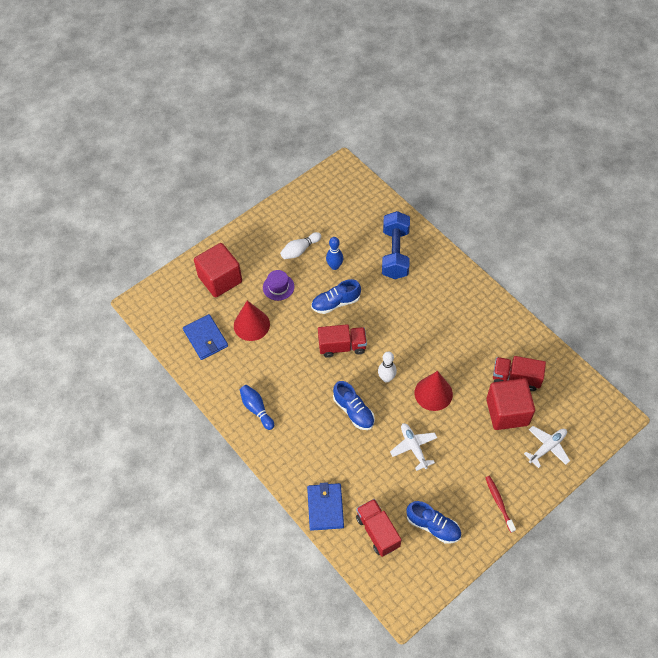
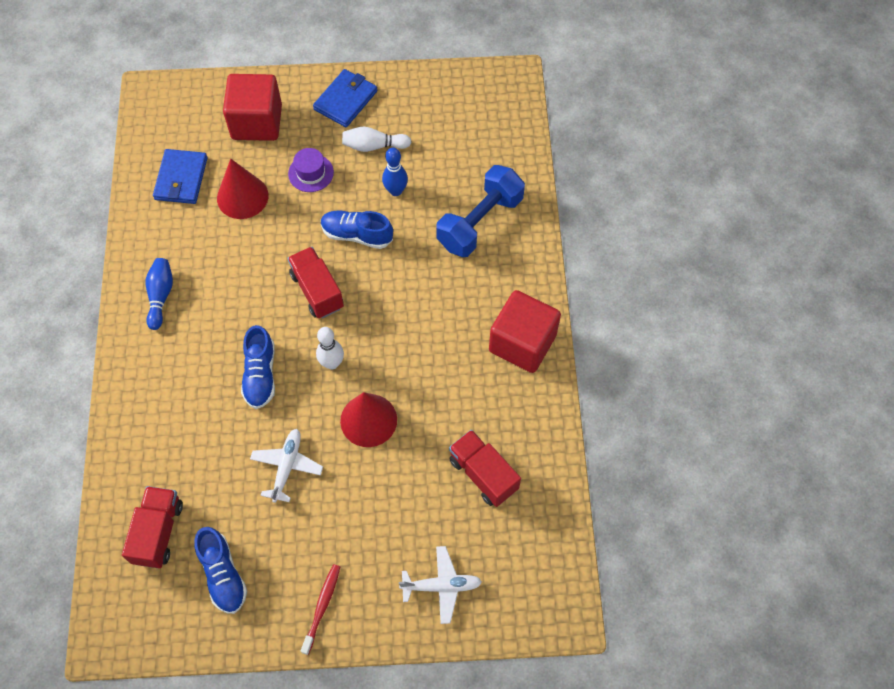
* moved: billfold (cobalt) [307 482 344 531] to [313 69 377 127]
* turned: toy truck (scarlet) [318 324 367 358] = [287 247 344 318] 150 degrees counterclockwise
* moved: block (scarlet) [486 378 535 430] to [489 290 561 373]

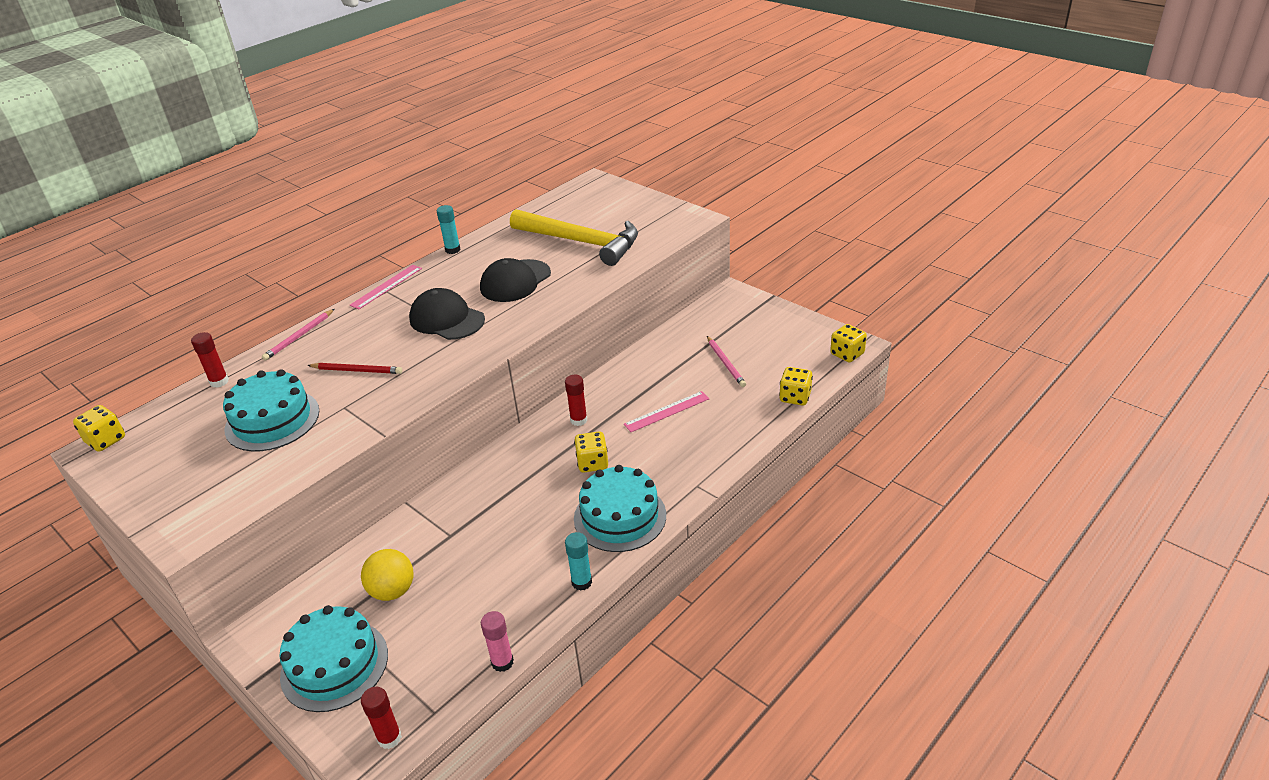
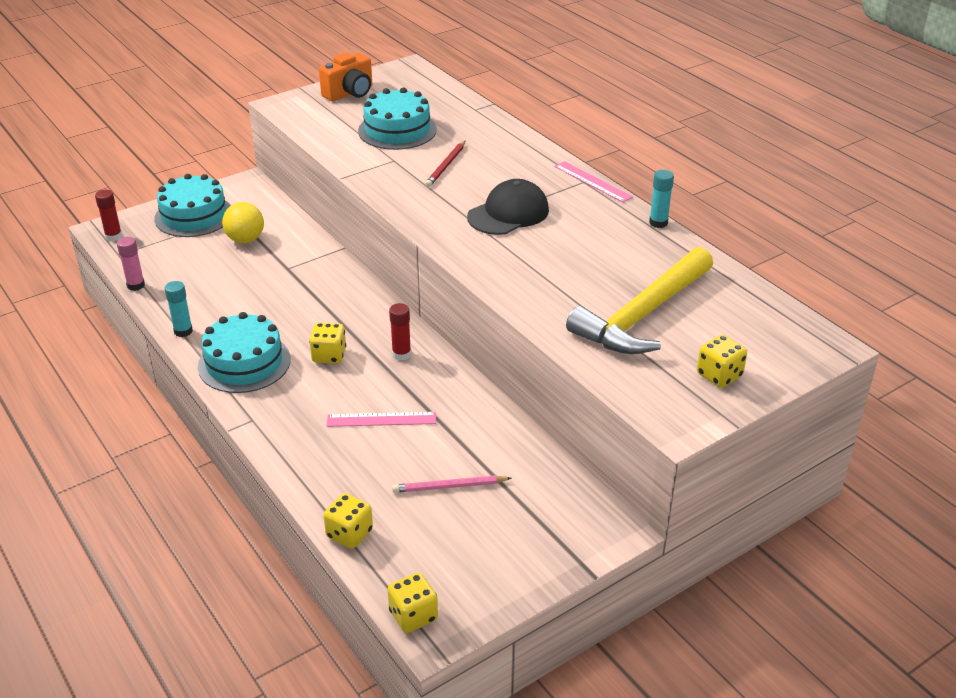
* moved: dice (yellow) [73 405 125 452] to [697 335 747 388]
* removed: glue (scarlet) [191 332 229 388]
* removed: wooden pencil (rose-pink) [262 309 334 361]
* removed: baseball cap (black) [480 258 551 302]
* turned: straightedge (rose-pink) [624 391 709 432] = [327 412 436 427] 75 degrees counterclockwise
* added: camera (bright orange) [319 52 372 101]

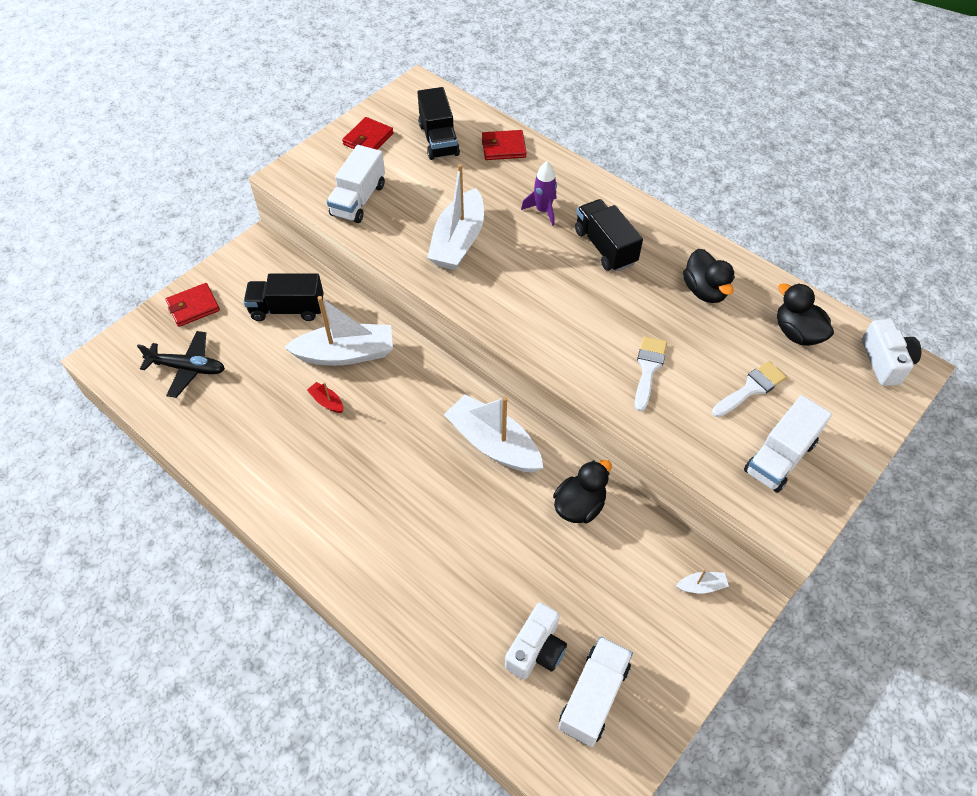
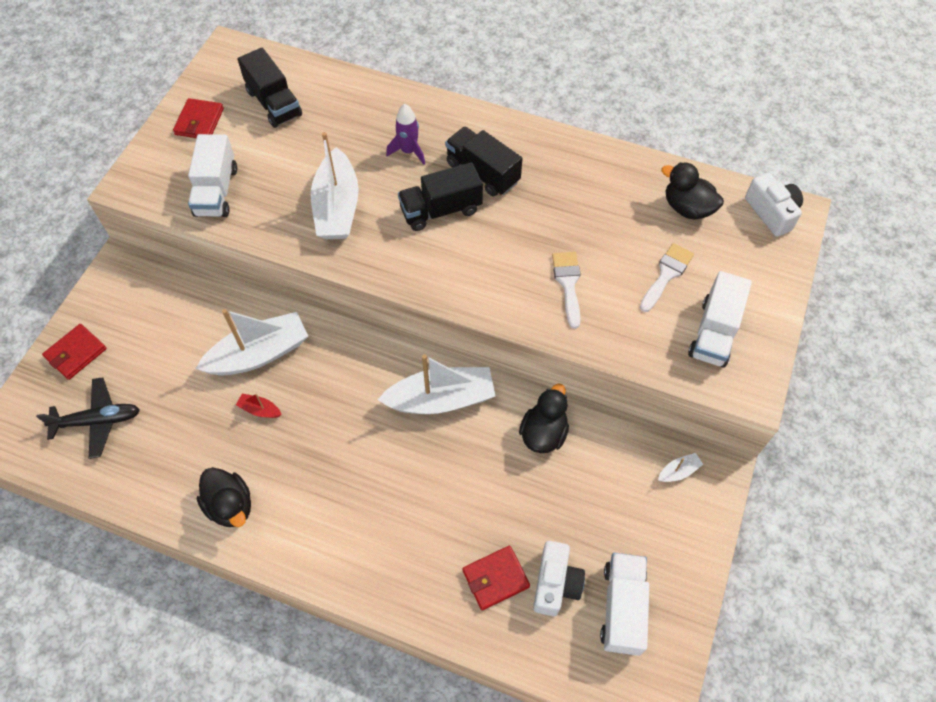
* moved: toy truck (black) [244 273 324 321] to [398 162 483 231]
* turned: boat (snow-white) [444 394 543 473] = [378 354 495 414] 150 degrees clockwise
* moved: billfold (scarlet) [482 130 527 160] to [462 546 530 610]
* moved: toy duck (black) [683 249 735 303] to [197 467 251 527]

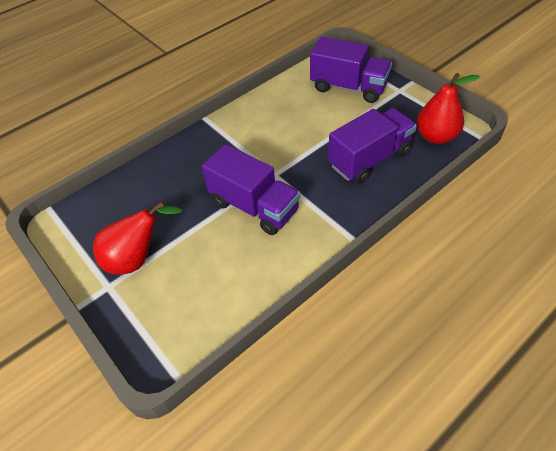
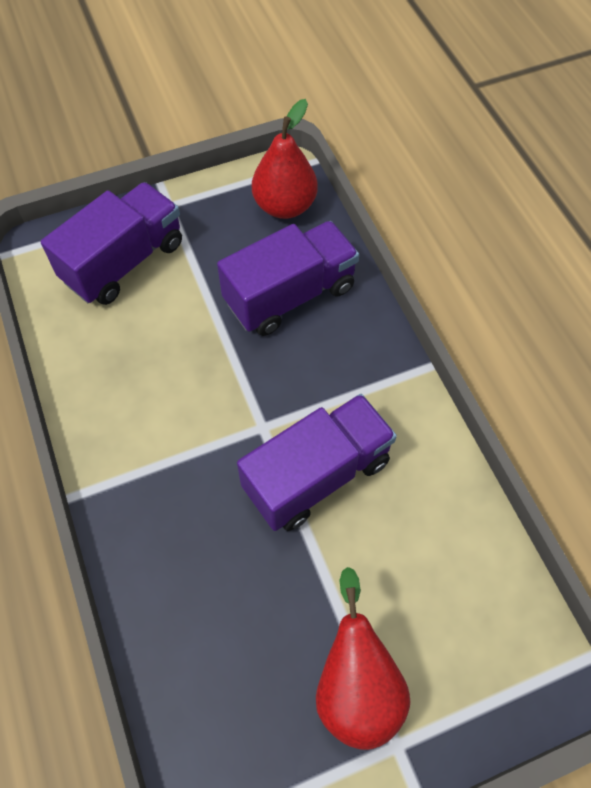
* turned: toy truck (royal purple) [328 108 417 183] = [217 221 359 336] 75 degrees clockwise

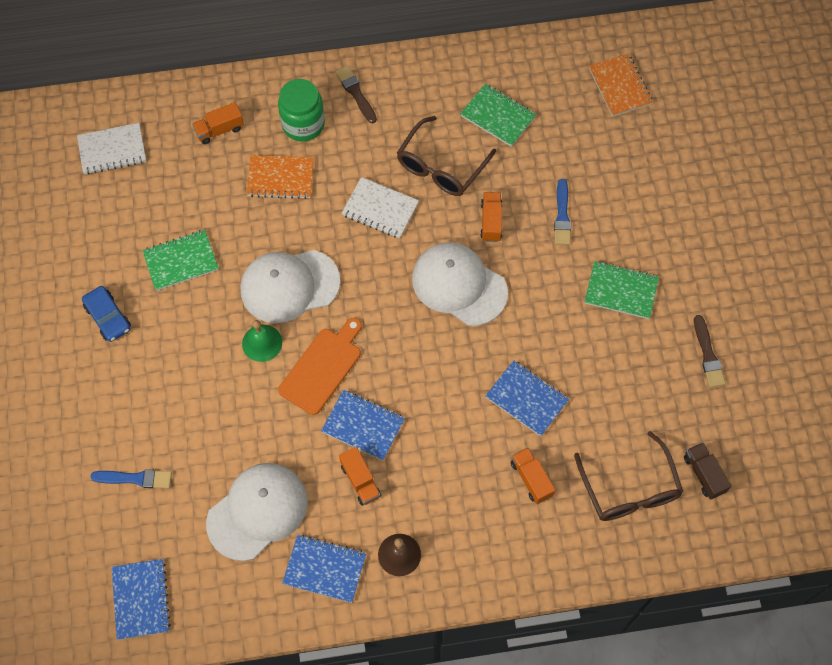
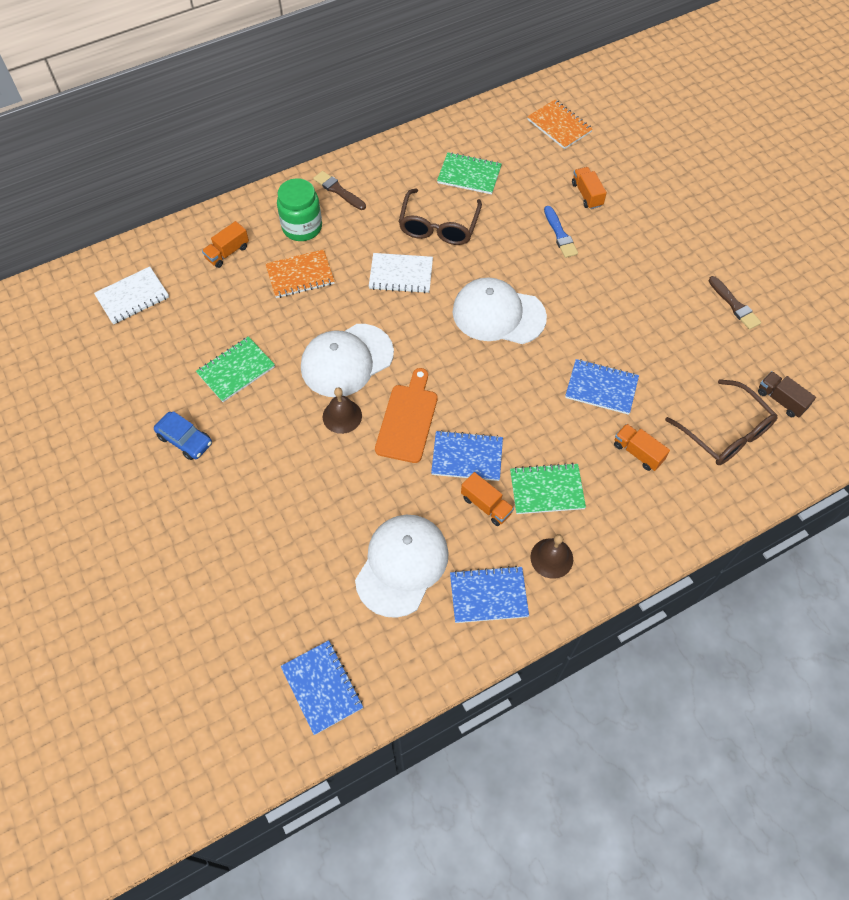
* removed: brush (cobalt) [91 469 172 488]
* recoloured: school bell (green) [242 320 282 362] to school bell (dark brown) [323 387 362 434]
* moved: toy truck (bright orange) [480 192 502 242] to [572 167 607 209]
* moved: exercise book (green) [585 261 659 319] to [510 463 586 514]

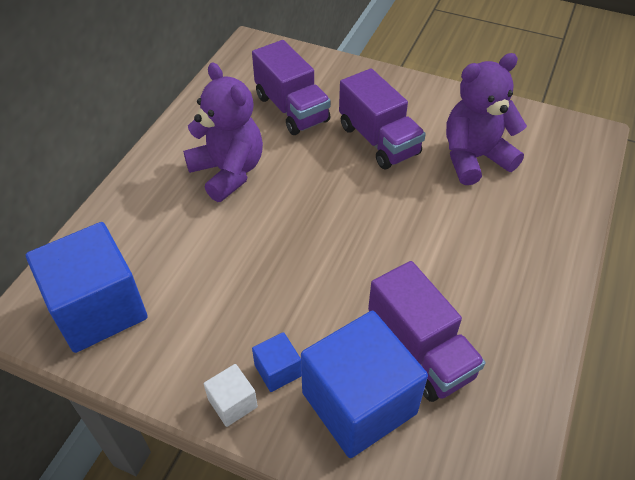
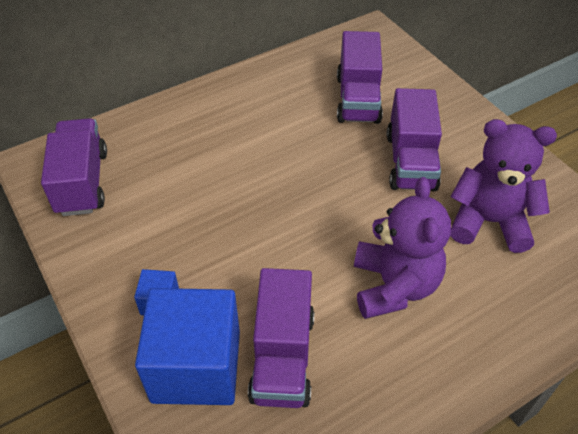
* replaced: block (cobalt) [26 222 148 353] to toy truck (royal purple) [41 118 107 216]
* moved: stuffed bear (royal purple) [183 63 263 202] to [354 177 451 319]
* removed: block (snow-white) [204 364 258 427]

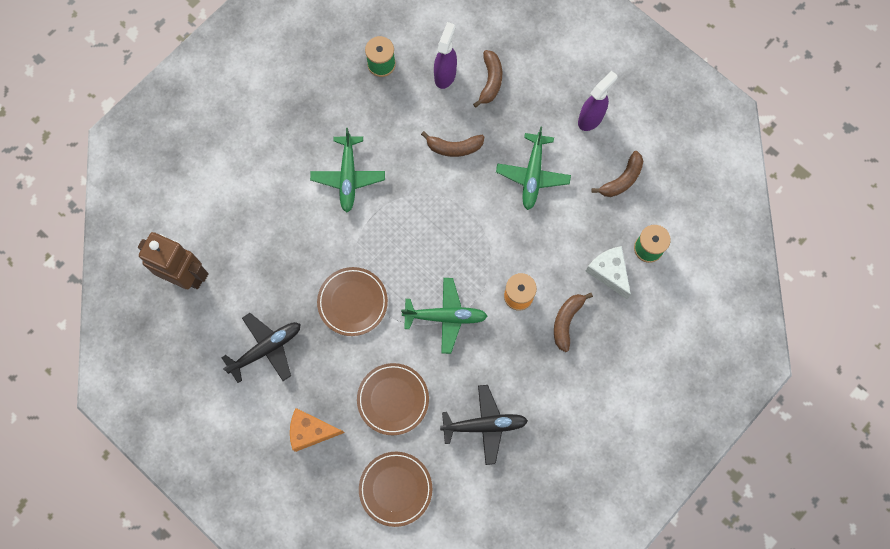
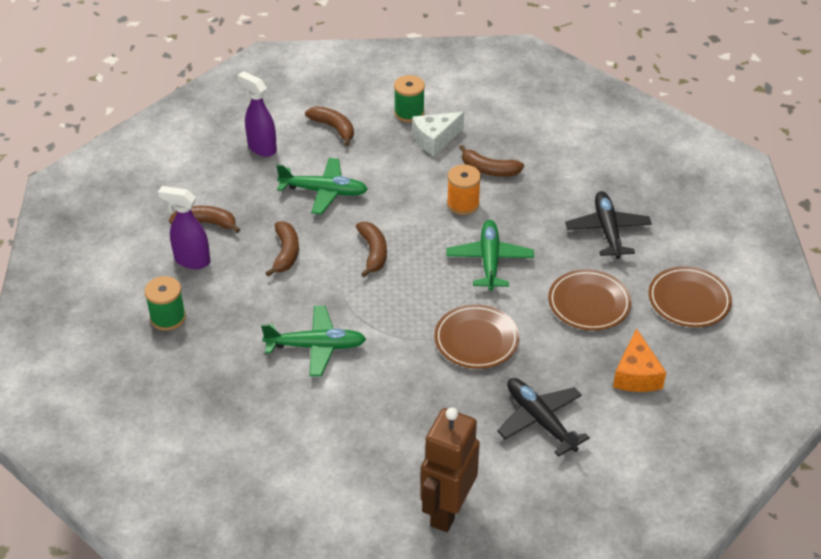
* added: banana (dark brown) [356 222 387 277]

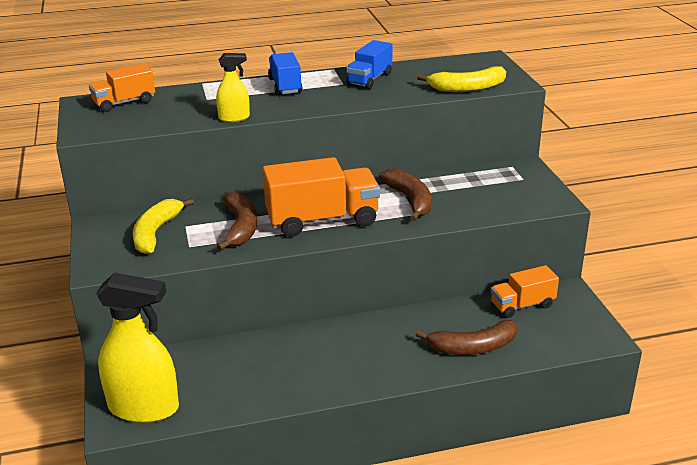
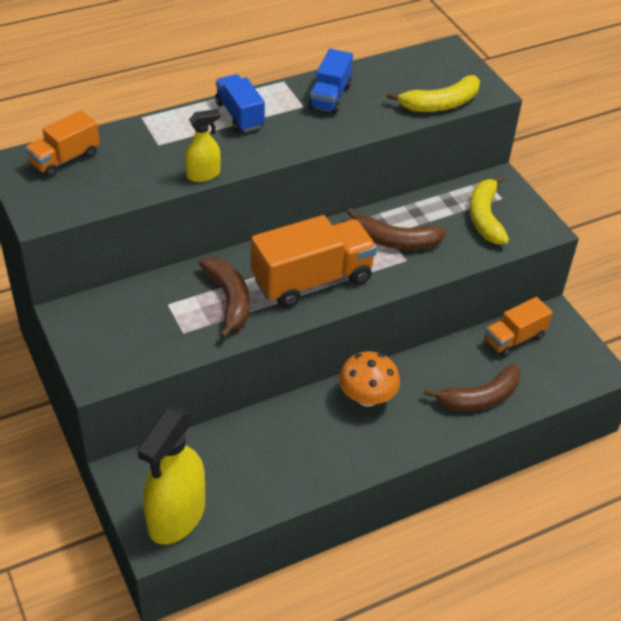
* turned: sprayer (yellow) [96 272 179 423] = [137 407 205 545] 120 degrees clockwise
* moved: banana (yellow) [133 198 194 254] to [470 175 509 244]
* turned: banana (dark brown) [379 168 431 221] = [347 208 446 250] 135 degrees clockwise
* added: toadstool (bright orange) [339 351 400 407]

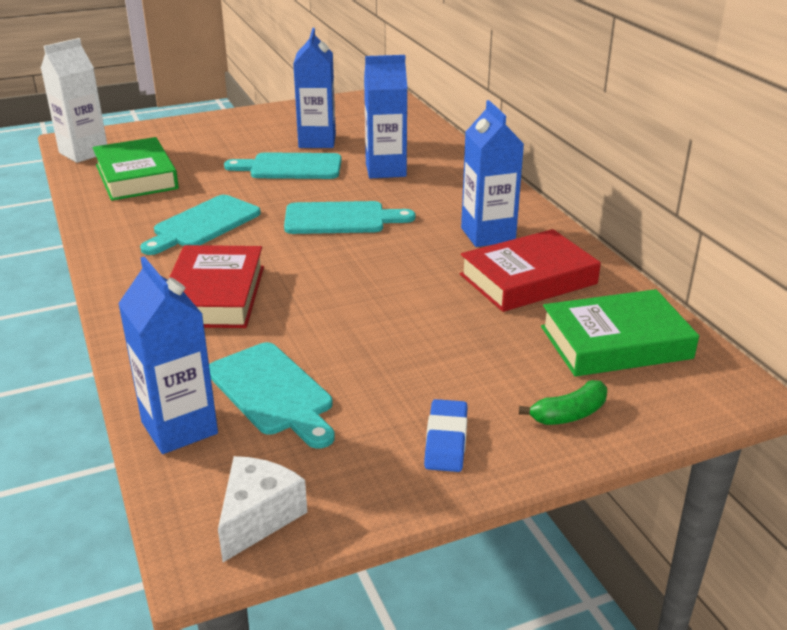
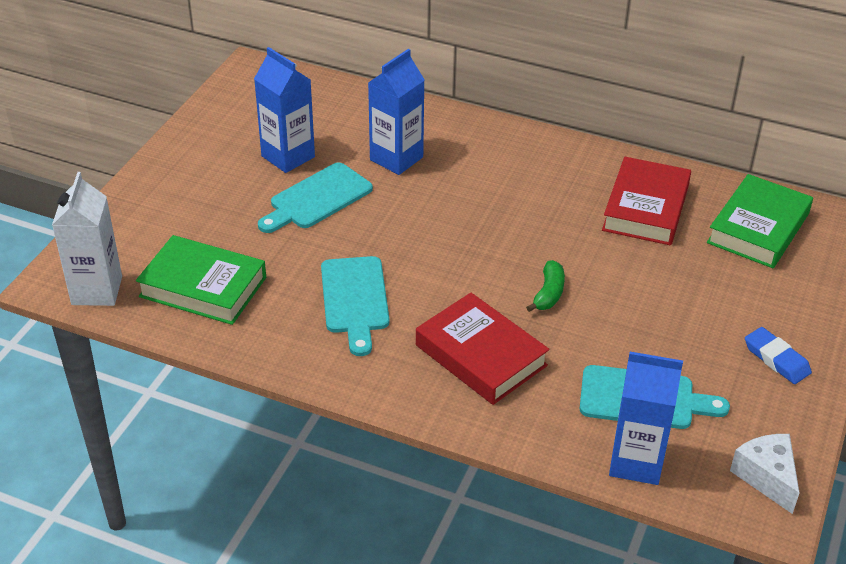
* removed: bread board (turquoise) [284 201 415 234]
* removed: milk carton (cobalt) [461 100 524 247]
* moved: banana (green) [519 380 607 425] to [526 260 565 312]

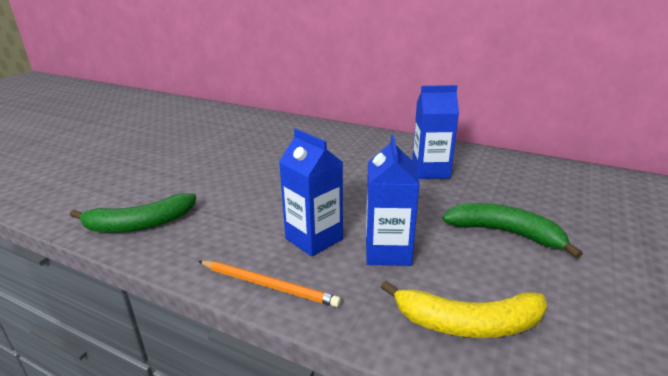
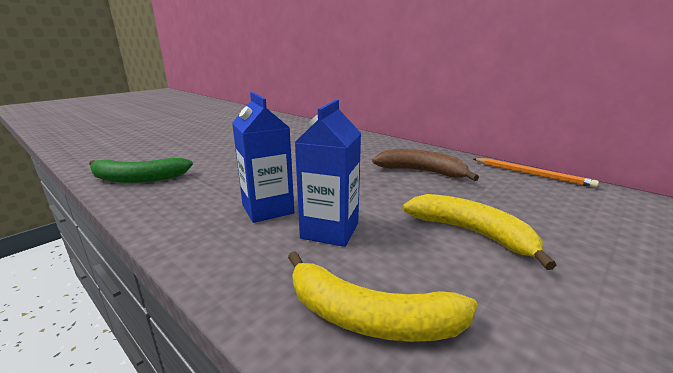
* moved: wooden pencil (bright orange) [198 261 341 307] to [474 158 599 188]
* replaced: milk carton (cobalt) [412 85 459 179] to banana (dark brown) [372 149 479 181]
* recoloured: banana (green) [442 203 583 258] to banana (yellow) [402 194 557 270]

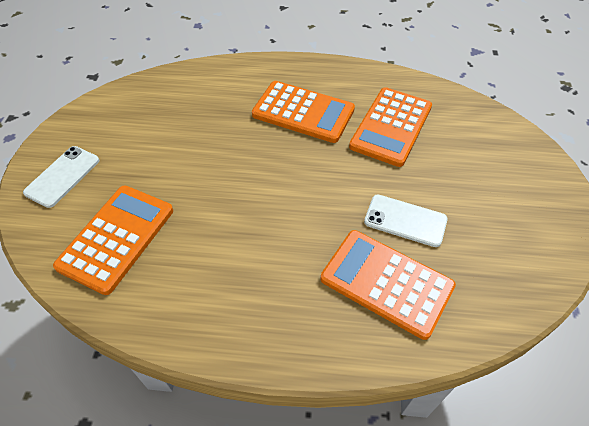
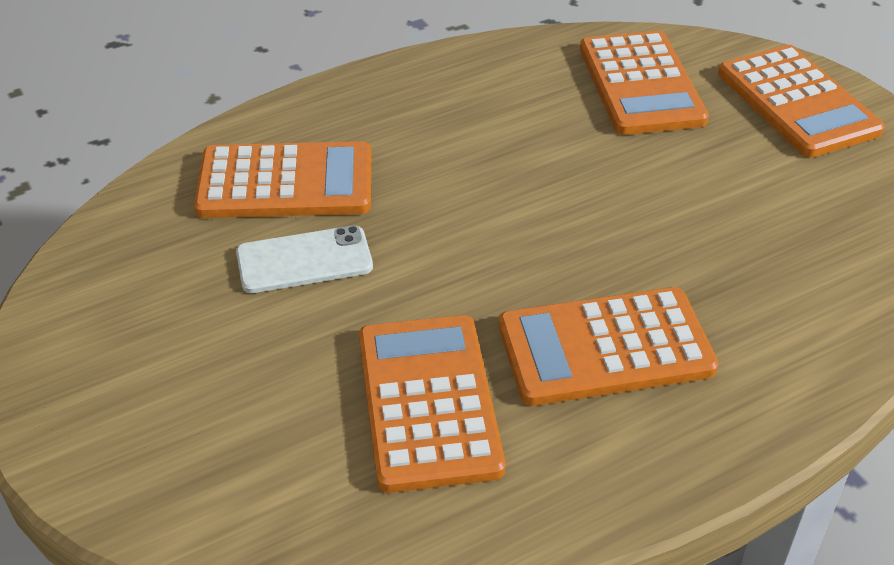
* replaced: phone (snow-white) [23 146 99 208] to calculator (bright orange) [718 45 885 158]

